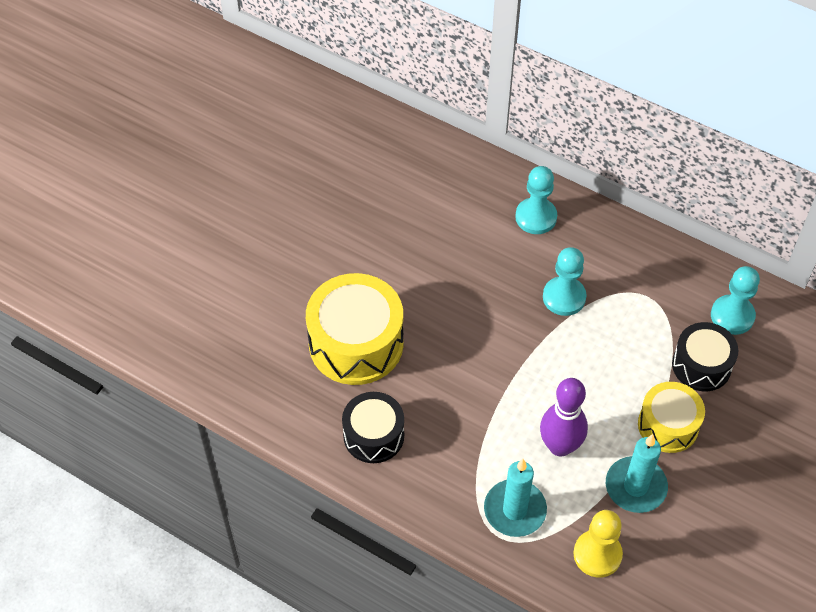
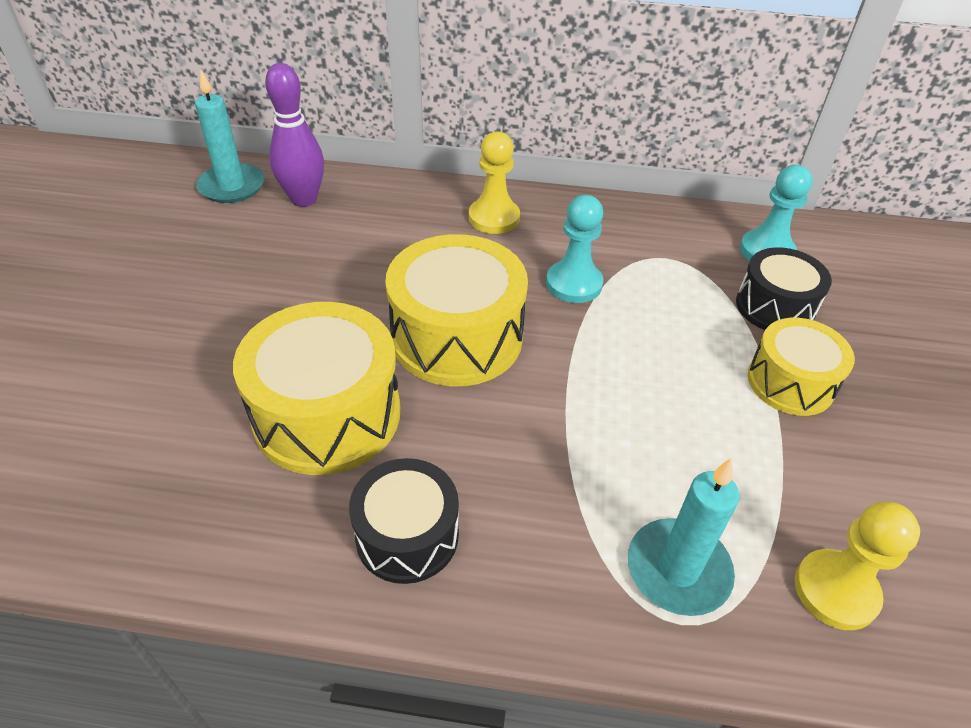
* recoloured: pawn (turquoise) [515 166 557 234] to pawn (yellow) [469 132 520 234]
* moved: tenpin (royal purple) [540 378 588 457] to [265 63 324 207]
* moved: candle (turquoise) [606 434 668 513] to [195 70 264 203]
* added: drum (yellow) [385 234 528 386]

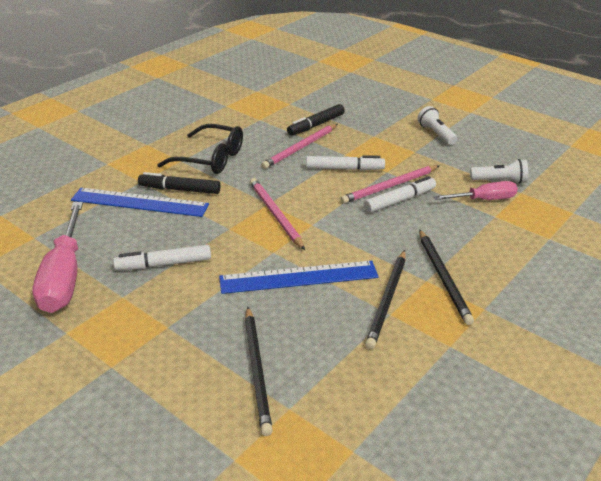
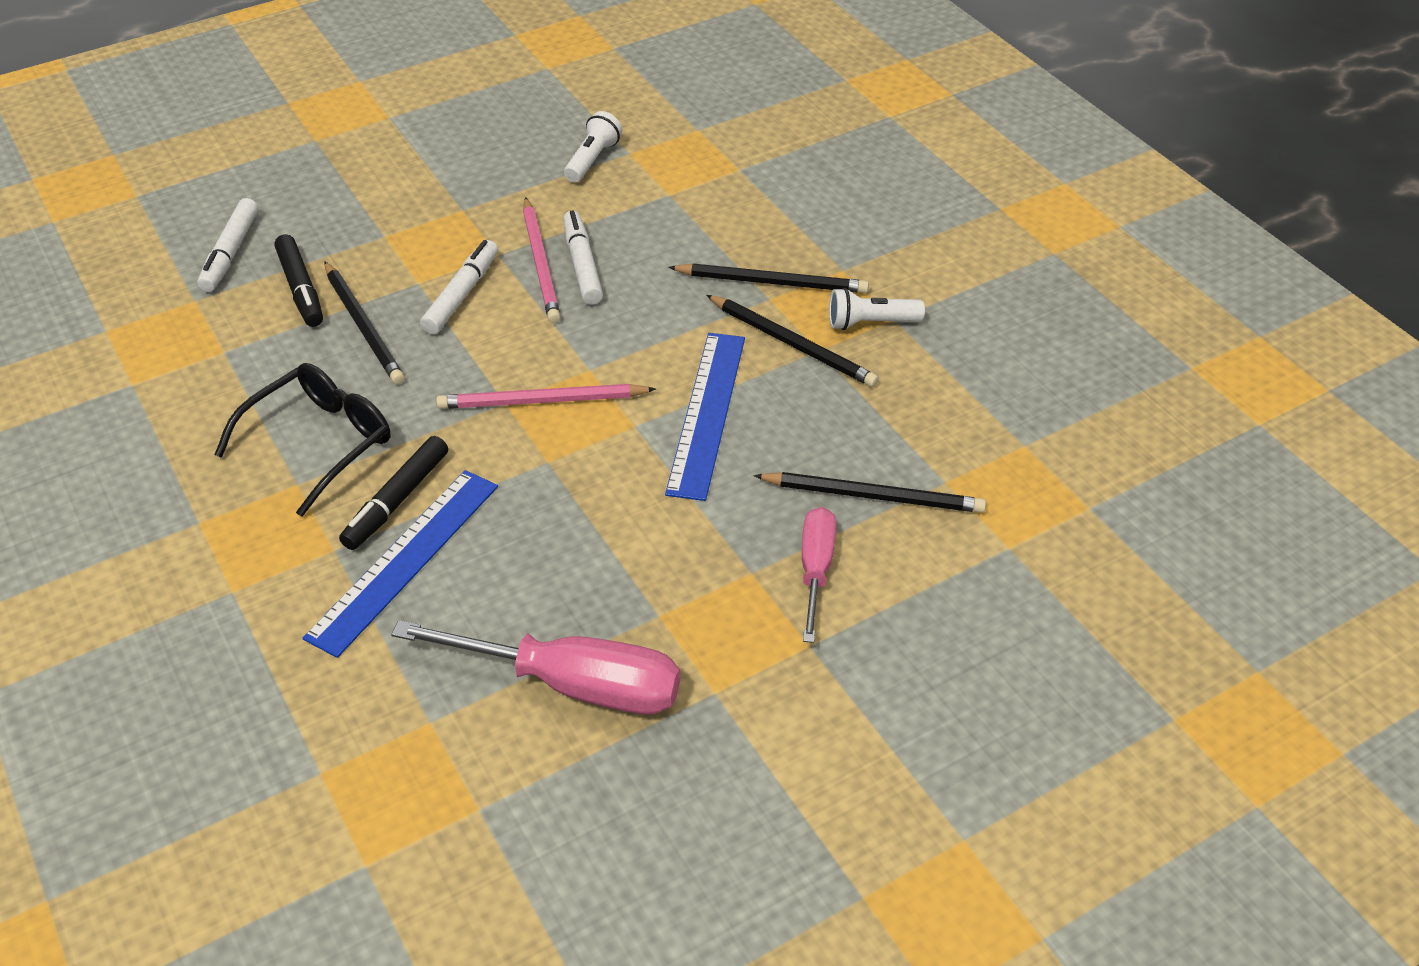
* moved: marker pen (snow-white) [113 245 211 270] to [197 198 258 292]
* recoloured: wooden pencil (rose-pink) [261 124 337 169] to wooden pencil (black) [324 261 405 384]
* moved: pocket torch (snow-white) [418 106 457 145] to [829 288 925 330]
* moved: flat screwdriver (rose-pink) [433 181 518 200] to [802 507 836 643]

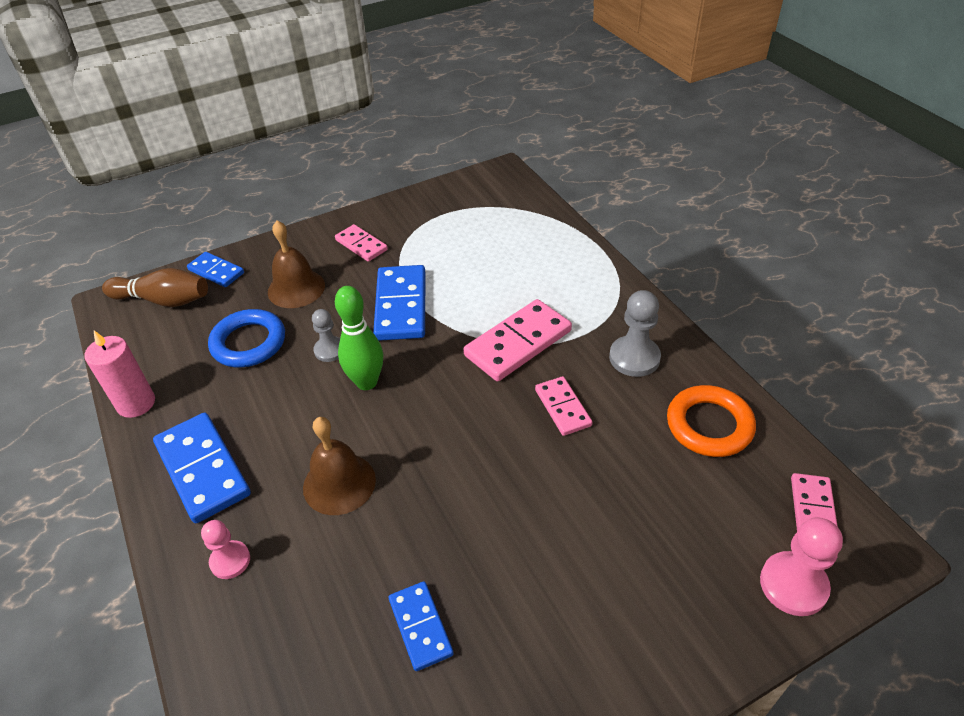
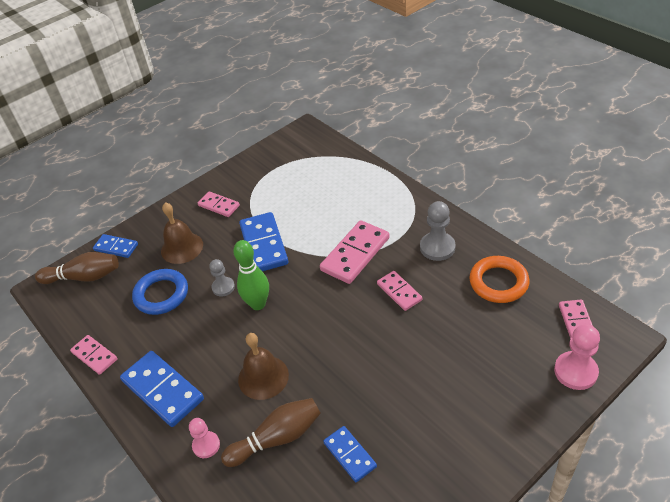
* replaced: candle (rose-pink) [85 330 155 418] to domino tile (rose-pink) [70 335 117 375]
* added: tenpin (dark brown) [221 398 321 467]

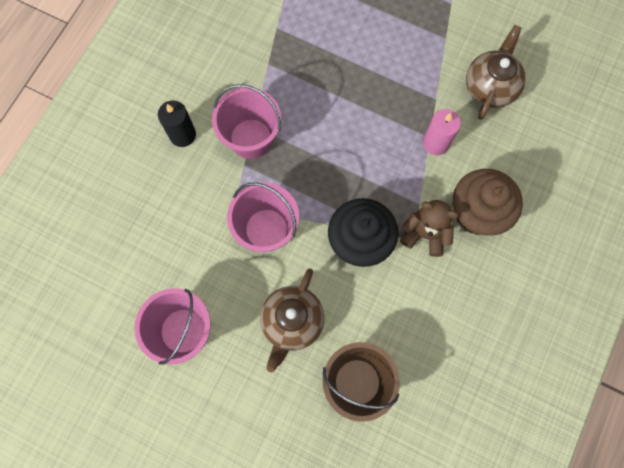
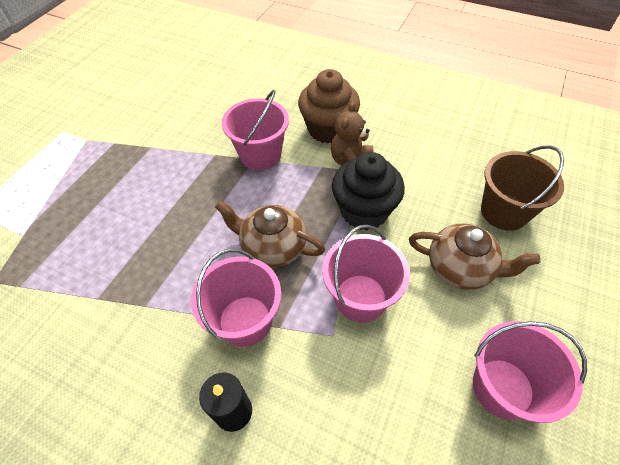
* replaced: candle (rose-pink) [423 109 461 155] to pail (rose-pink) [222 90 289 170]
* moved: tea pot (dark brown) [466 25 526 120] to [215 201 325 268]

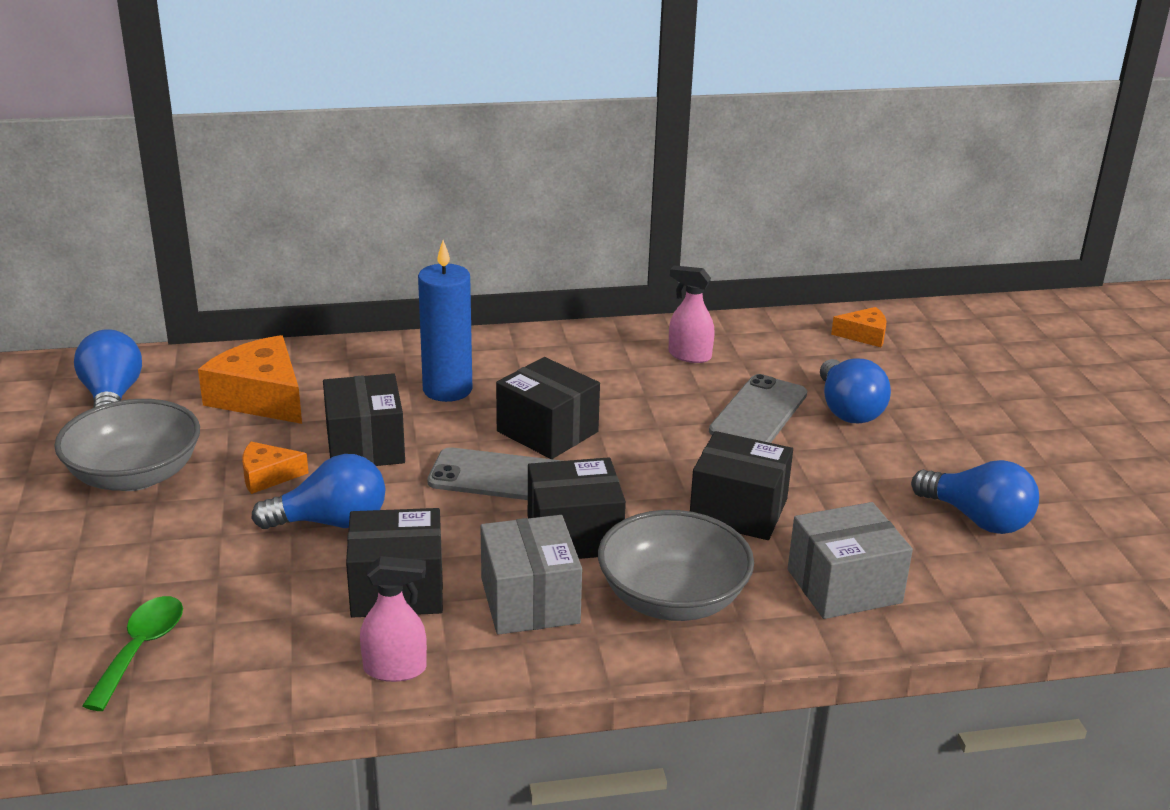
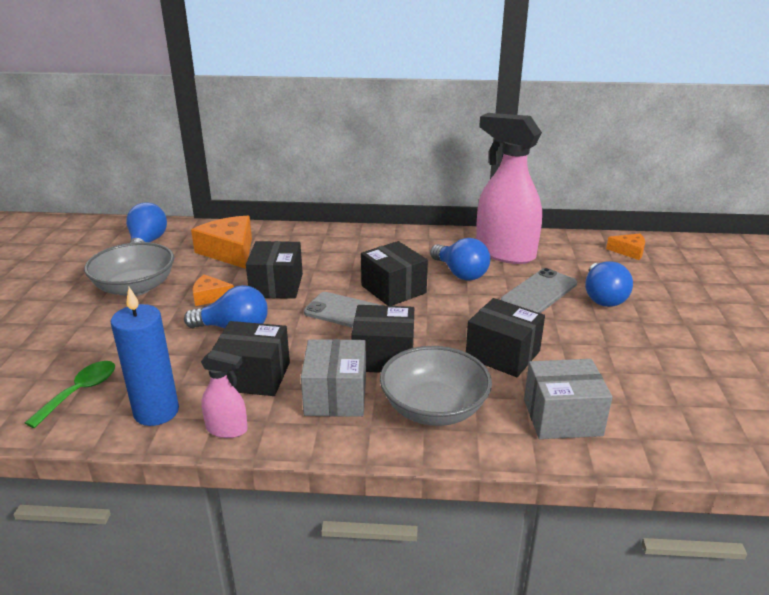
* moved: candle (cobalt) [418 240 472 402] to [111 287 179 426]
* resized: sprayer (rose-pink) [669 265 715 363] = [476 113 542 264] x2.19
* moved: bulb (cobalt) [911 460 1039 534] to [430 238 490 281]

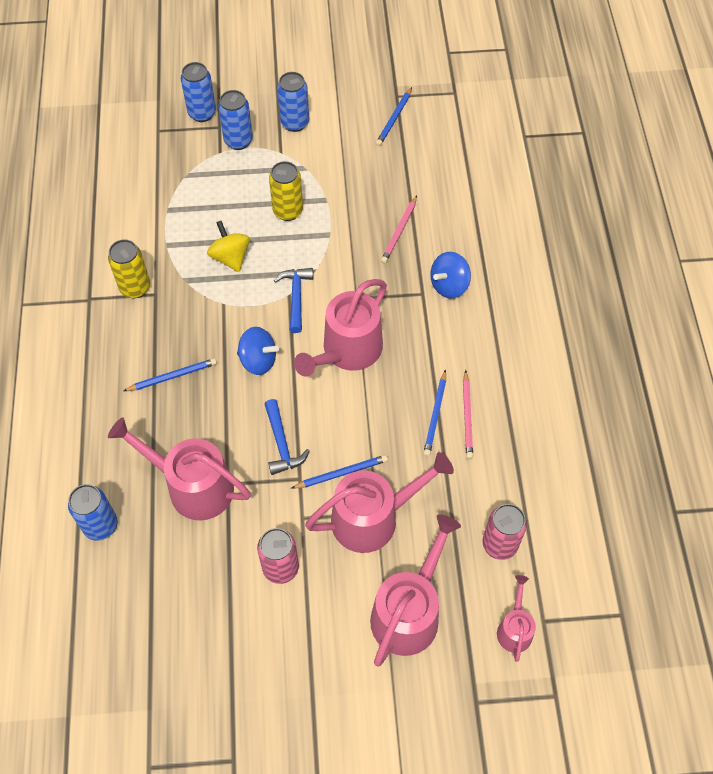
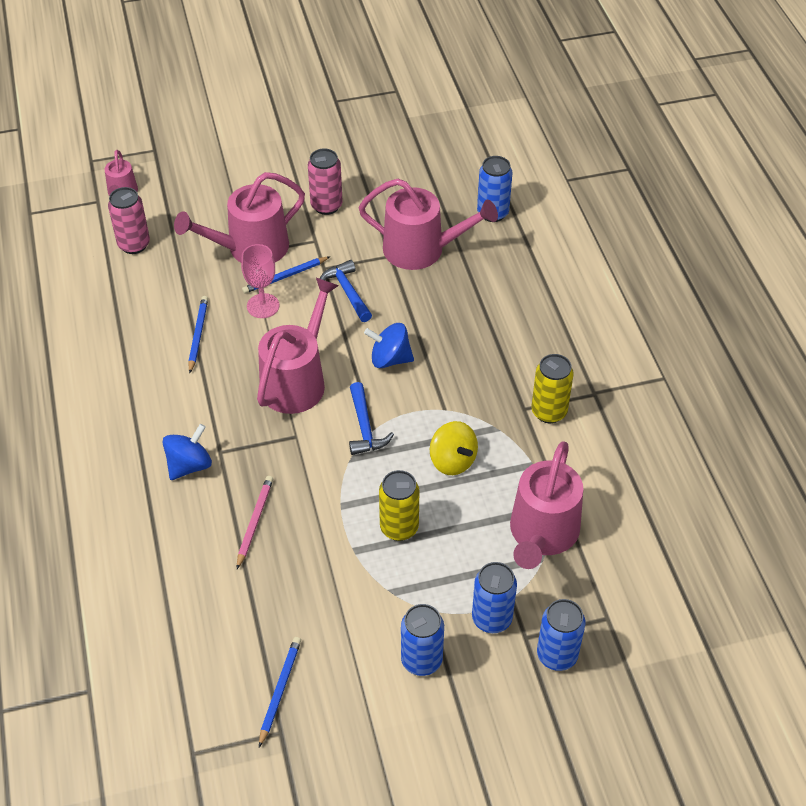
* removed: wooden pencil (cobalt) [123 358 217 391]
* moved: watering pot (rose-pink) [370 514 461 667] to [510 441 583 569]
* removed: wooden pencil (rose-pink) [463 370 473 459]
* added: wine glass (rose-pink) [241 244 279 318]

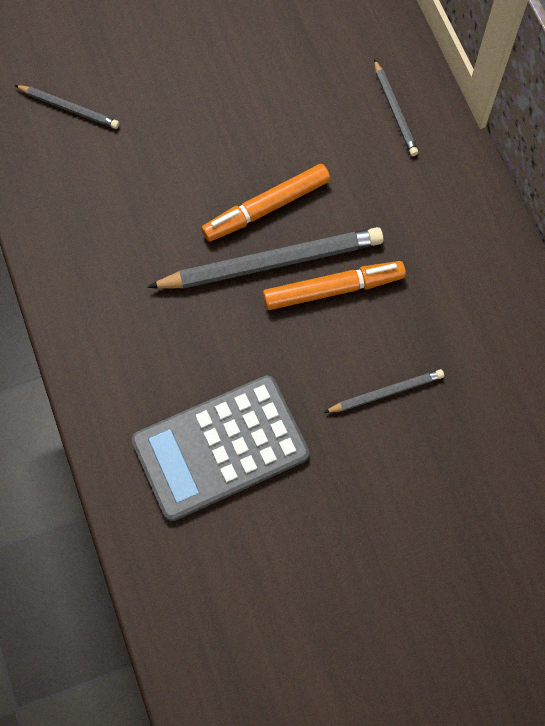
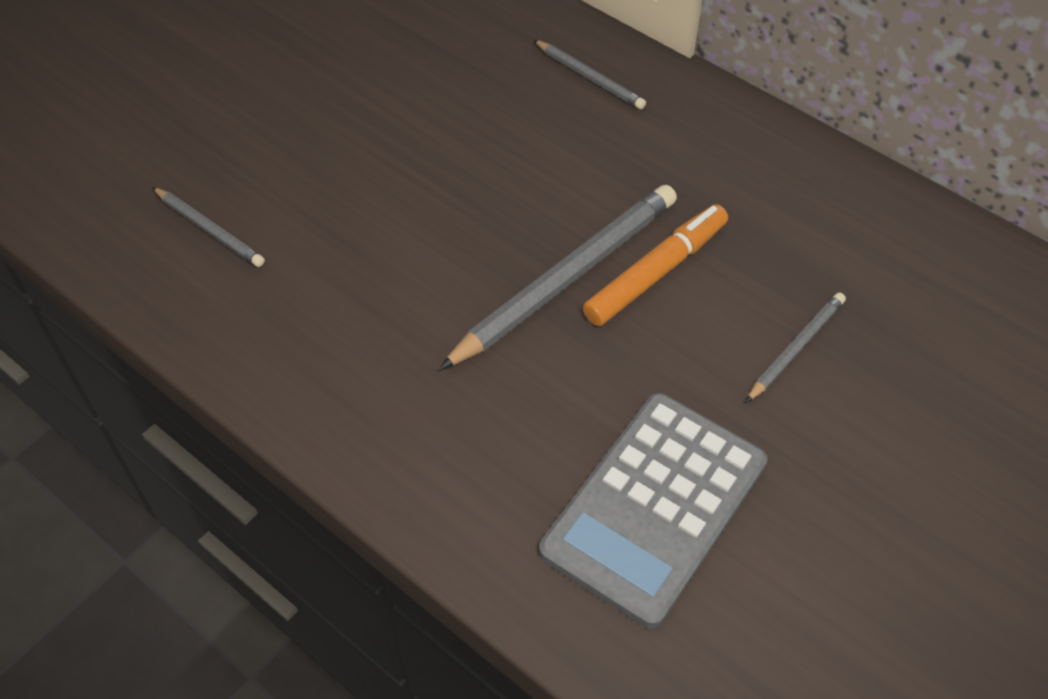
* turned: wooden pencil (grey) [15 85 119 129] = [152 187 265 267] 45 degrees clockwise
* removed: marker pen (bright orange) [201 164 330 242]

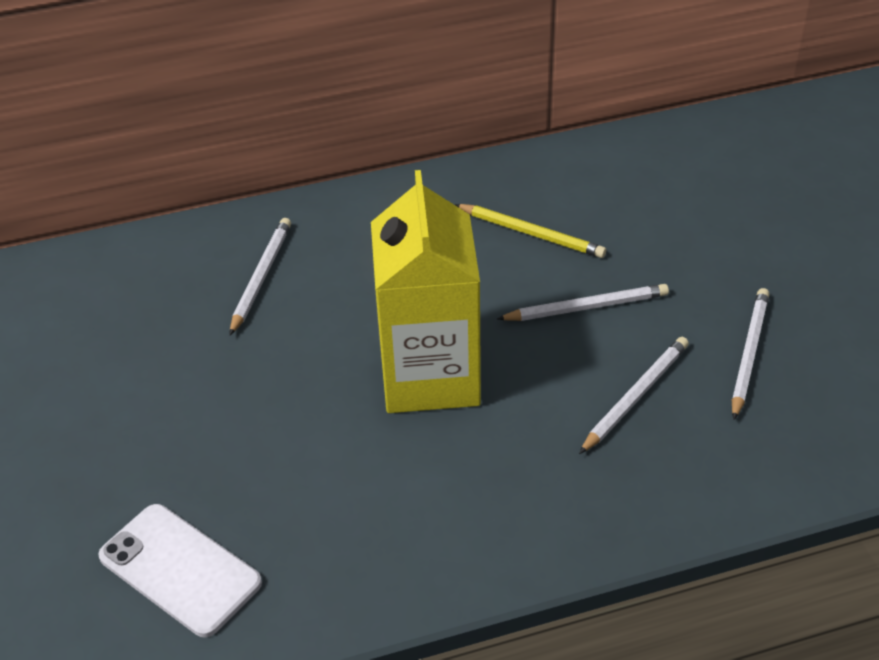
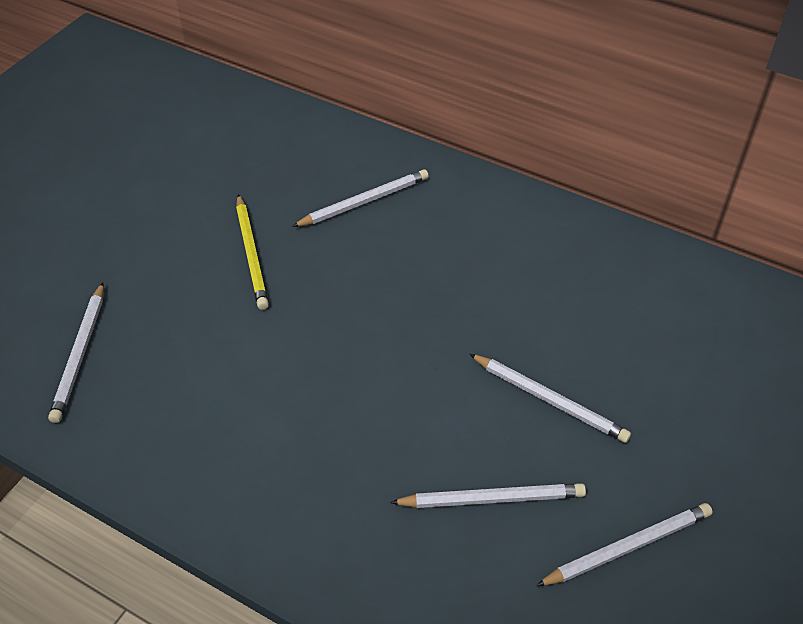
* replaced: phone (snow-white) [98 504 262 637] to wooden pencil (snow-white) [48 282 104 423]
* removed: milk carton (yellow) [371 170 481 413]
* moved: wooden pencil (yellow) [455 204 606 258] to [236 194 269 310]

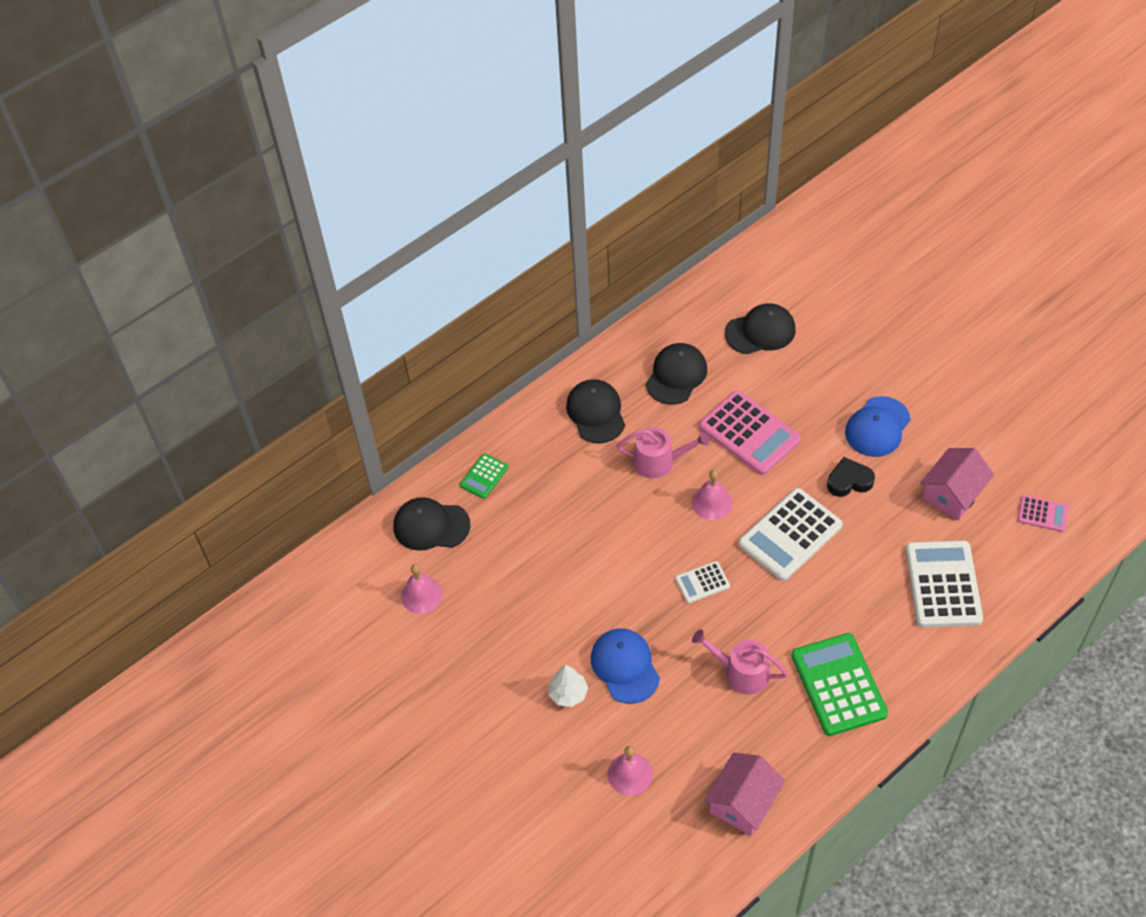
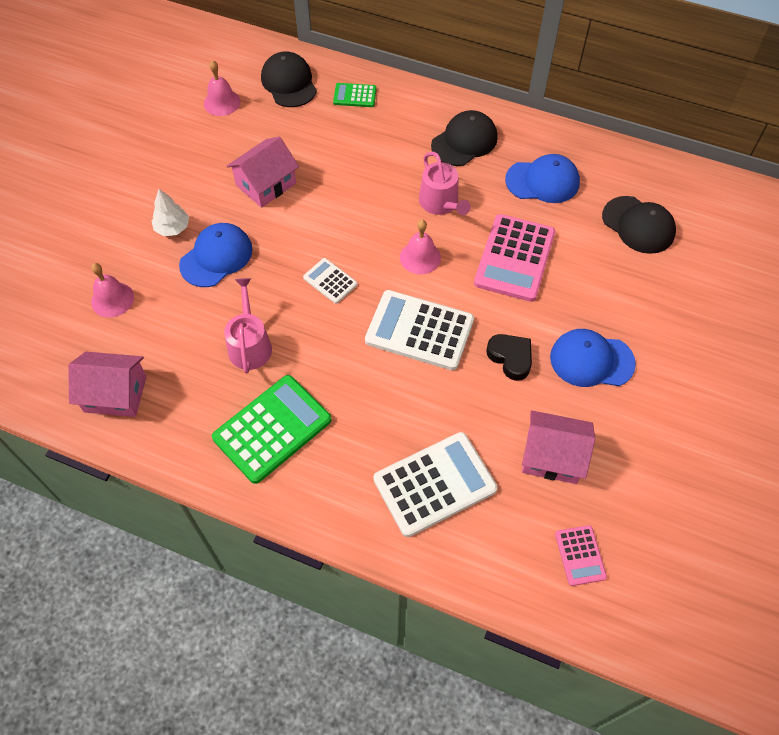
* recoloured: baseball cap (black) [646 343 707 405] to baseball cap (cobalt) [505 154 580 203]
* added: cottage (rose-pink) [226 136 299 208]

